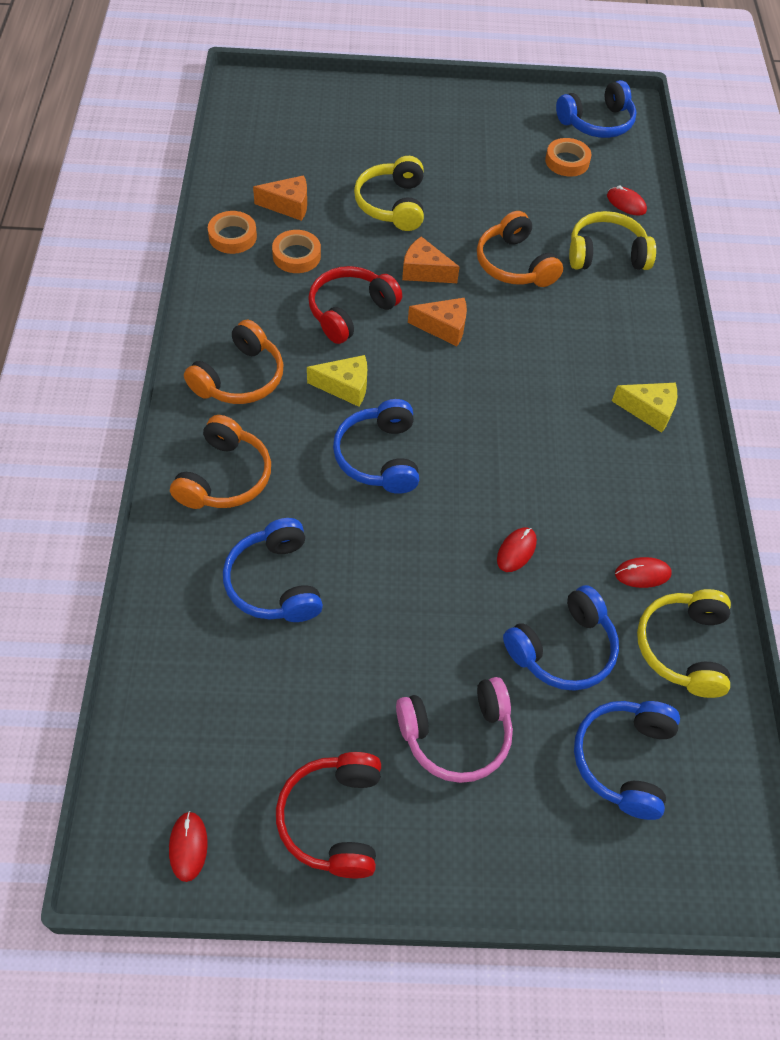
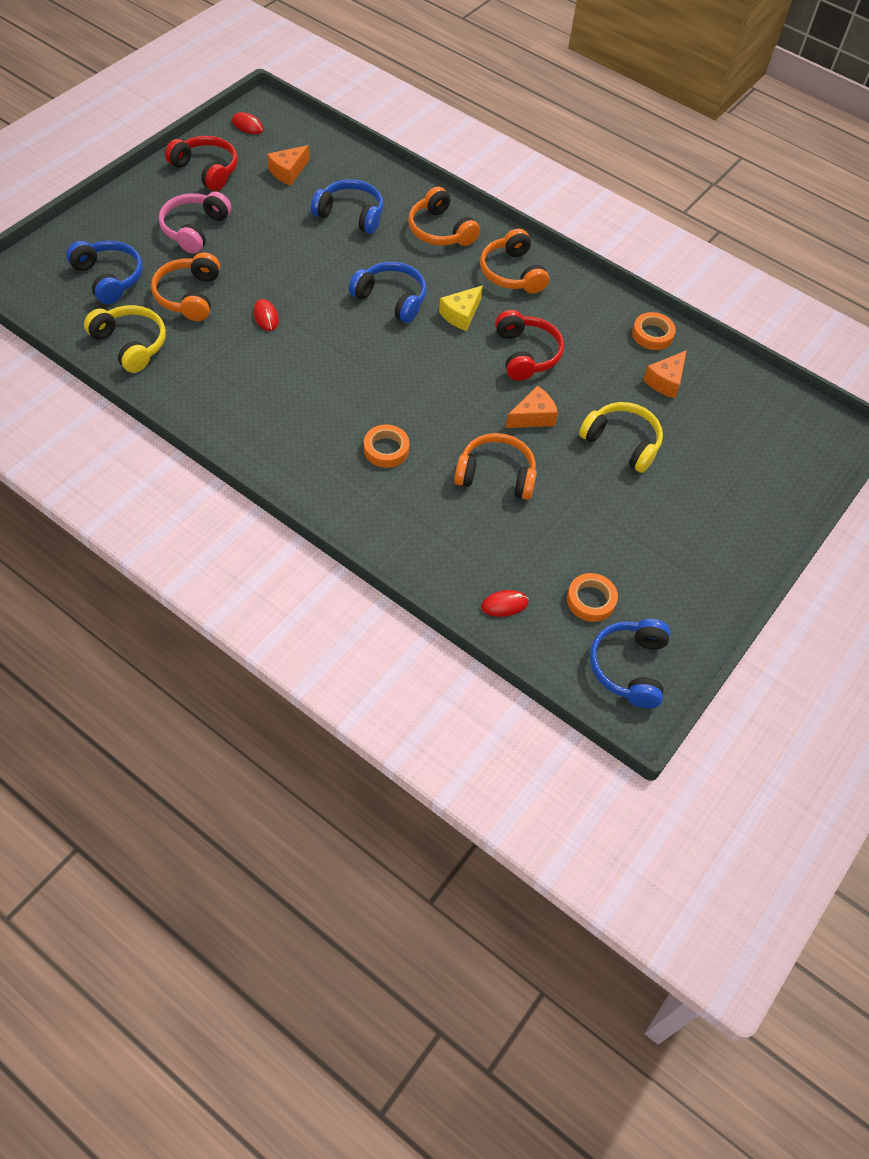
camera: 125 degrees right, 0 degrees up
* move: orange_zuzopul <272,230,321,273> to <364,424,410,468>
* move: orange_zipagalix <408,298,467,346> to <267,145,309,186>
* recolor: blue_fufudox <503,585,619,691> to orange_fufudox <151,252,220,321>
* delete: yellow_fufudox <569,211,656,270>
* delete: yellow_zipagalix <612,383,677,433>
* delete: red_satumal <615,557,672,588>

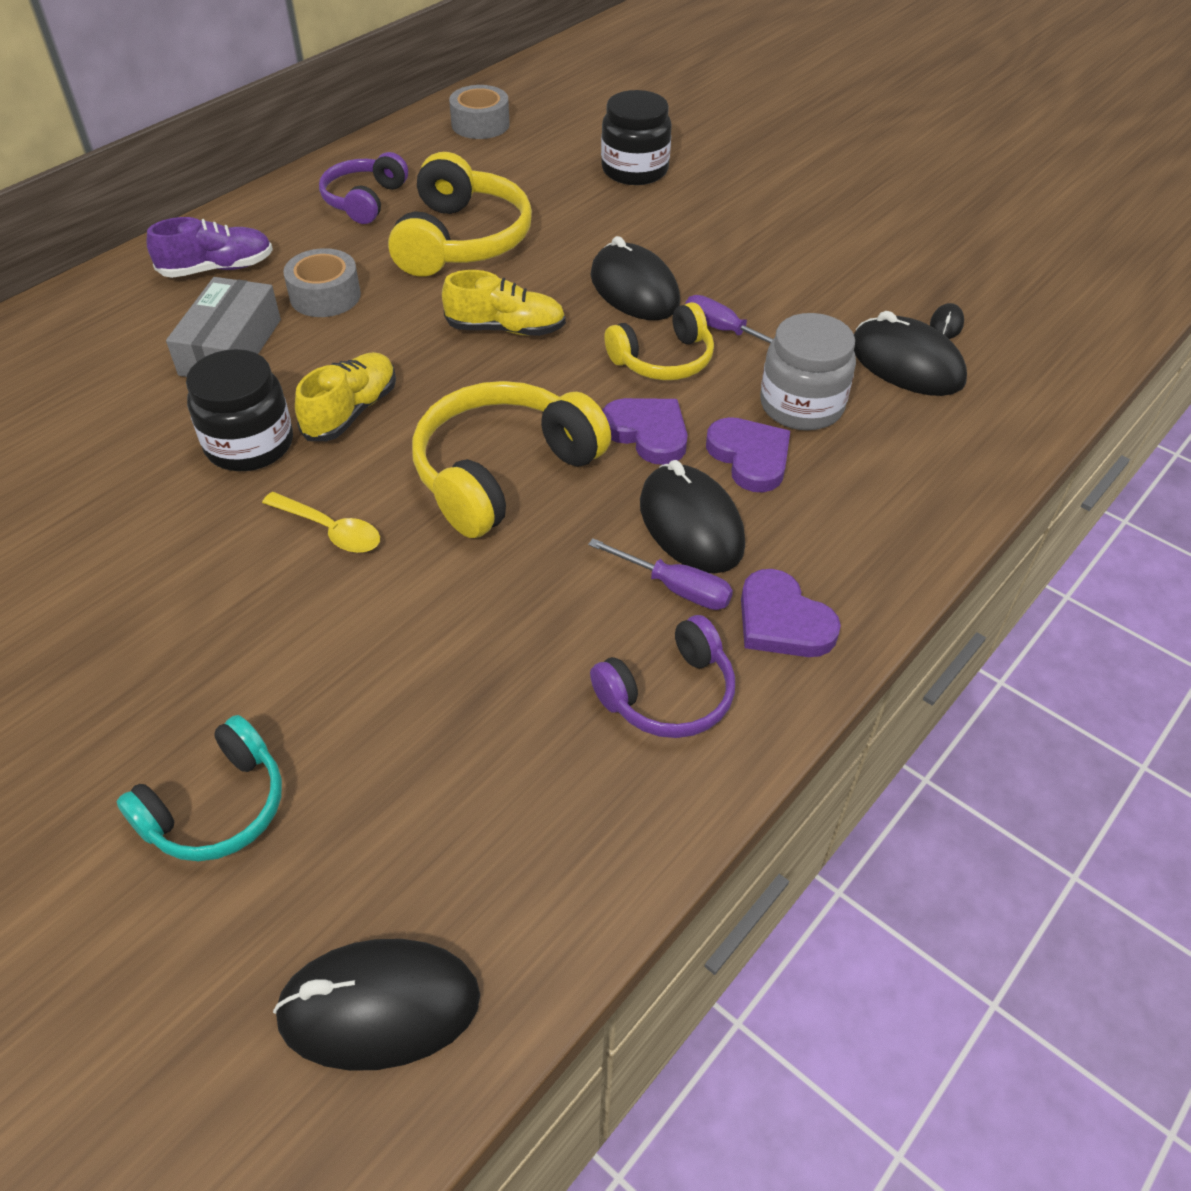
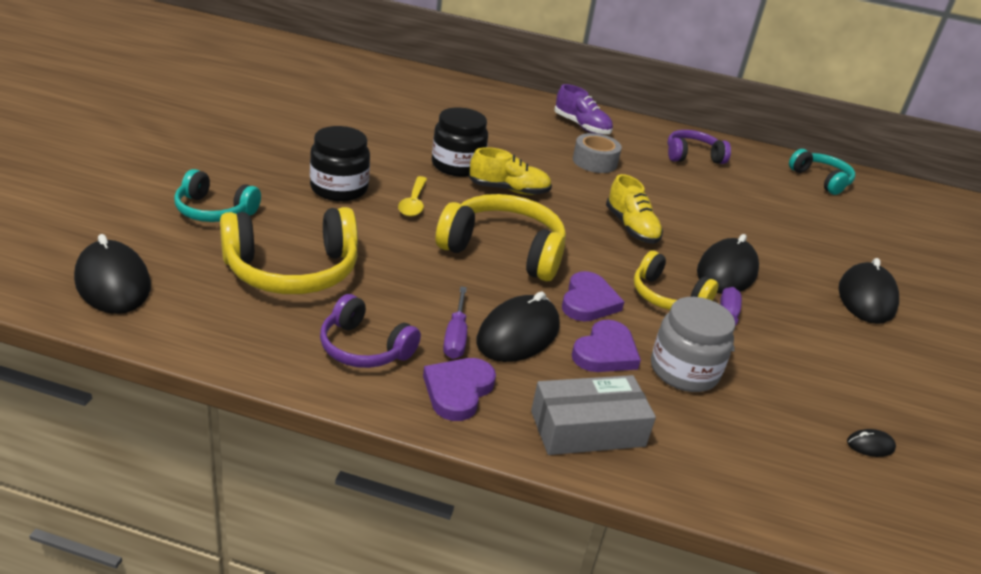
camera: 60 degrees right, 15 degrees down
* move: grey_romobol <166,277,281,377> to <531,375,656,455>
* move: yellow_fufudox <388,152,532,277> to <220,207,358,294>
* replace: grey_zuzopul <449,85,510,139> to turquoise_fufudox <789,149,855,195>
* move: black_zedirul <601,90,672,185> to <310,126,370,201>
* move: black_satumal <854,311,967,396> to <839,258,899,324>

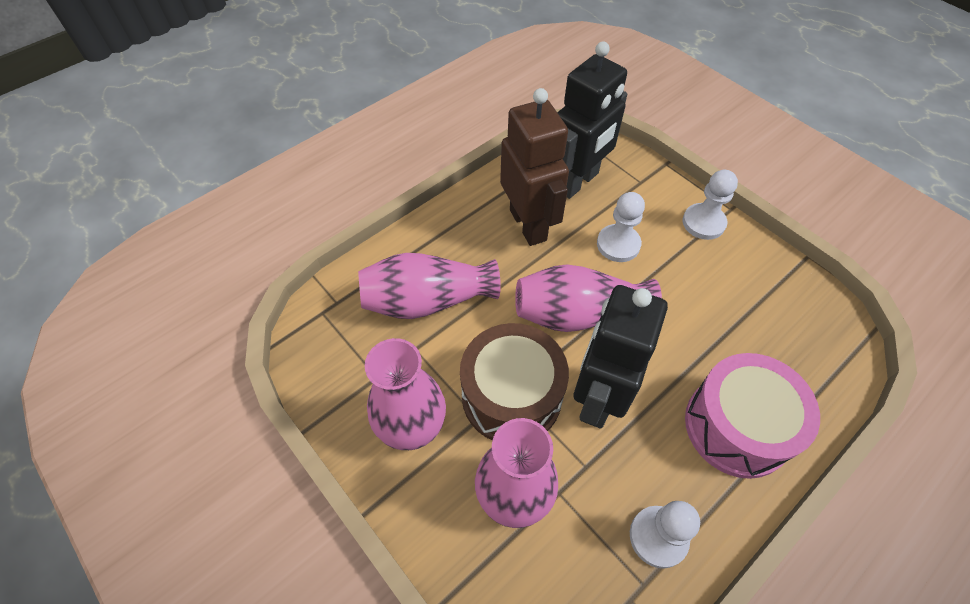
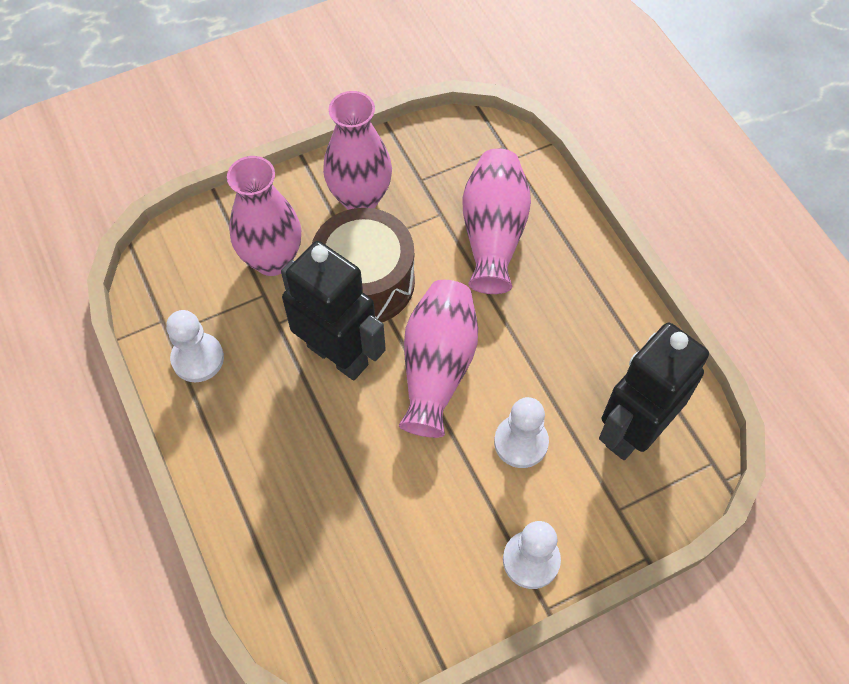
camera: 105 degrees right, 5 degrees up
* delete: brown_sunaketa <500,88,569,246>
* rotate: black_sunaketa <557,42,627,199> = <599,322,709,460> 75 degrees clockwise
* delete: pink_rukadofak <685,353,820,479>

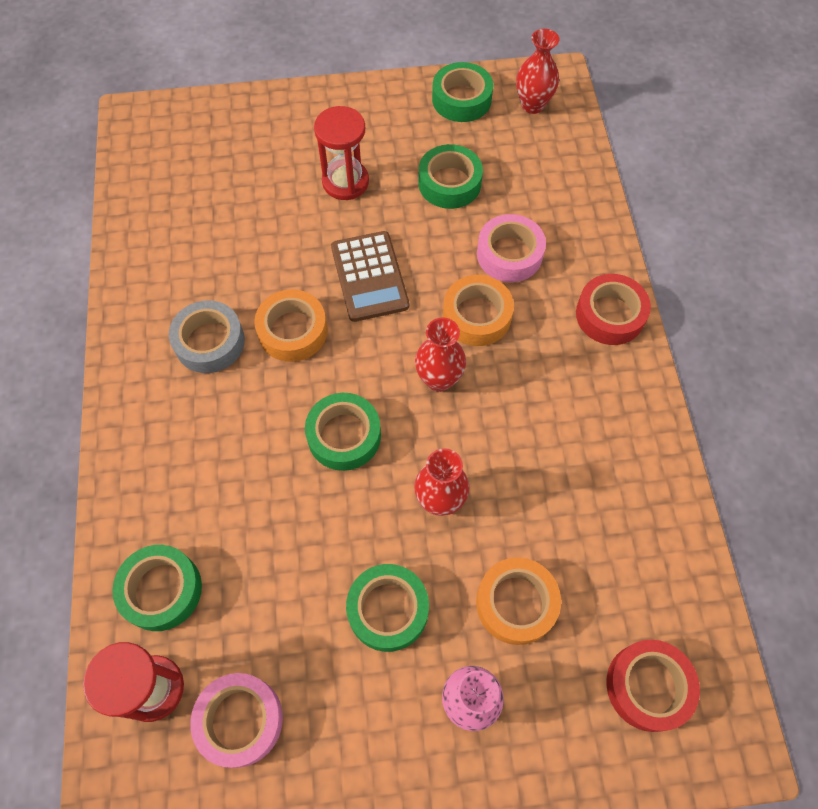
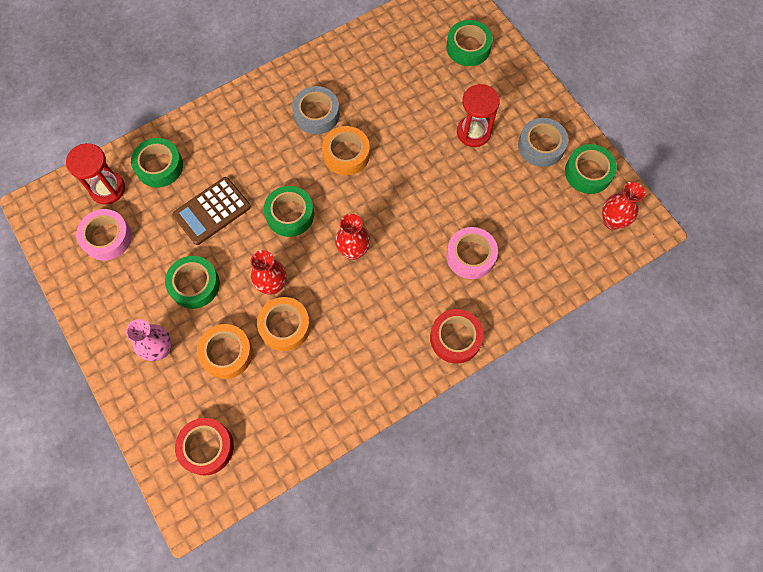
camera: 65 degrees right, 5 degrees up
* move: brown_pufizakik <331,231,409,322> to <172,177,251,245>
* move: green_zuzopul <418,144,483,209> to <447,20,493,66>
* move: orange_zuzopul <443,275,514,346> to <257,297,310,351>
* insert: grey_zuzopul <518,118,568,167>

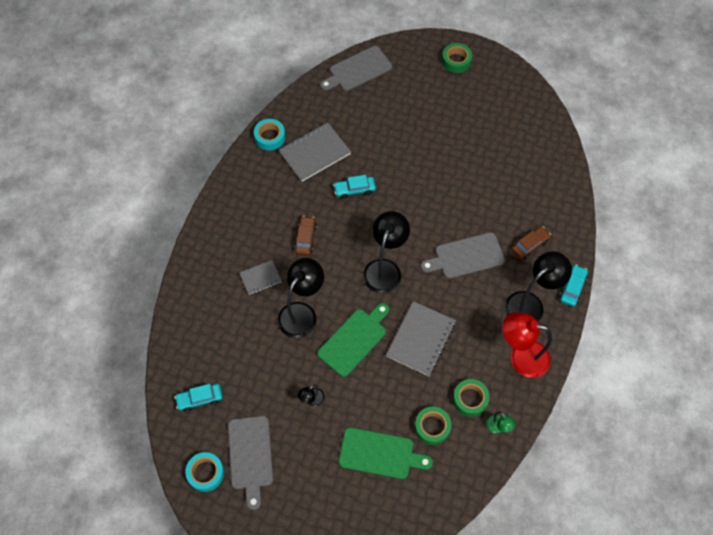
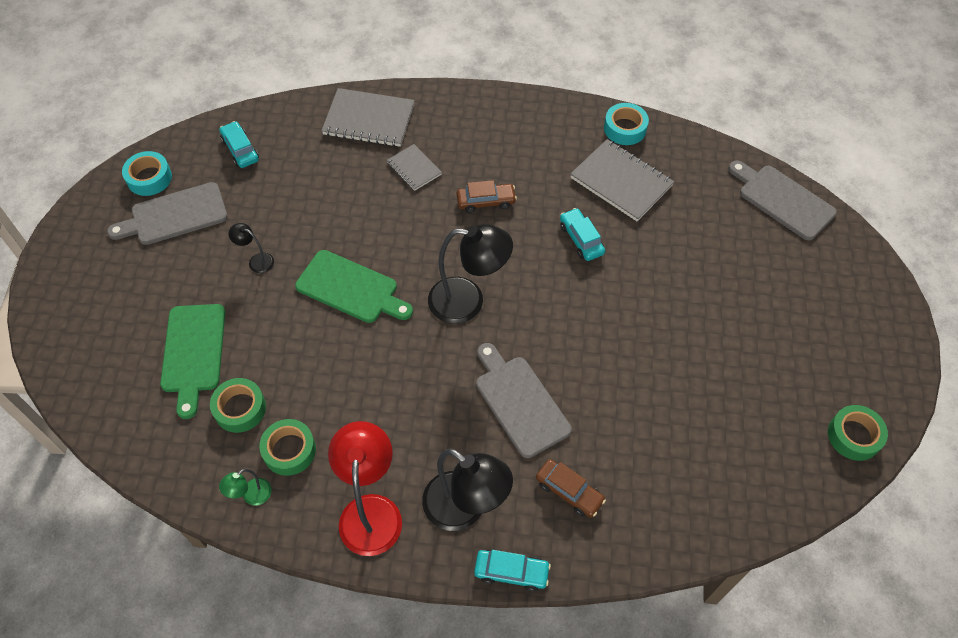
camera: 75 degrees right, 5 degrees down
* delete: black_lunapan <278,258,324,338>
* move: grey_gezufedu <386,301,456,376> to <321,88,415,147>
* move: green_zuzopul <442,43,472,73> to <828,405,888,461>

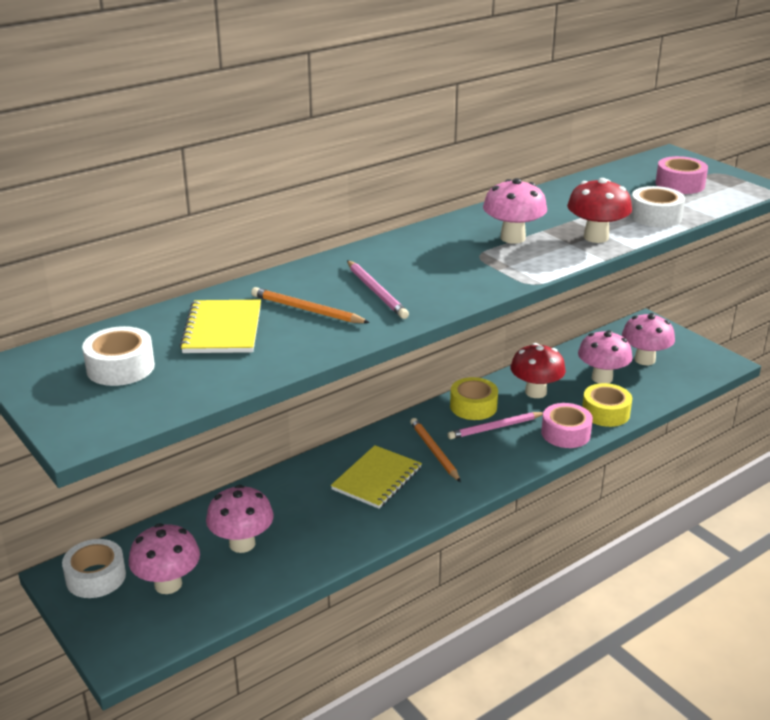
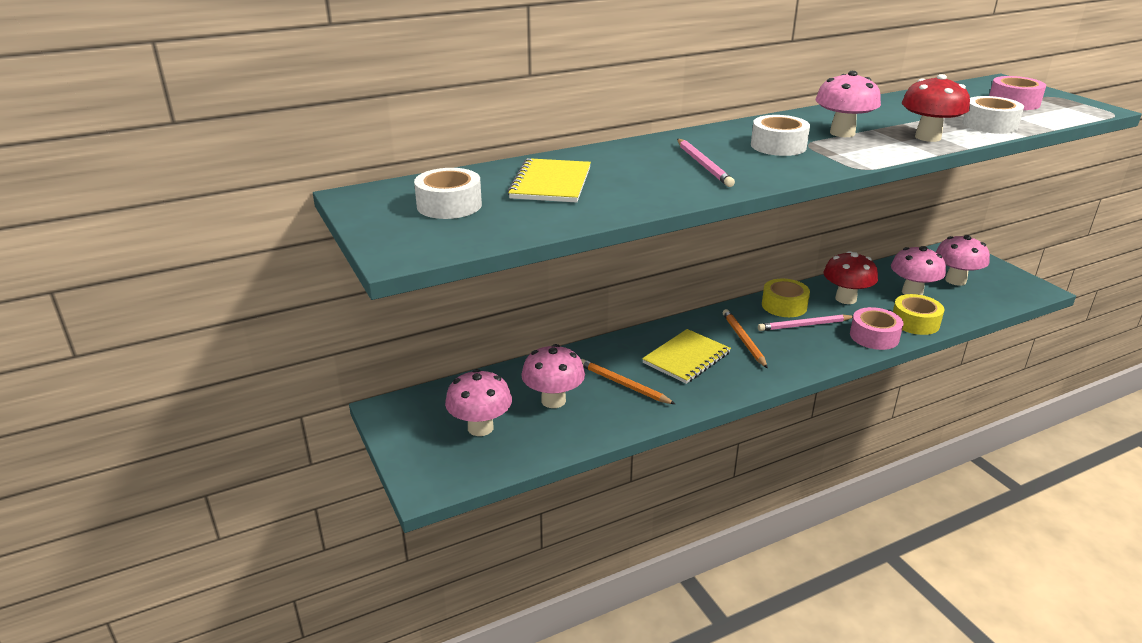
camera: 10 degrees right, 0 degrees up
* move: white_zuzopul <62,539,126,598> to <751,115,810,156>
* move: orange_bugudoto <251,287,370,323> to <581,359,675,404>

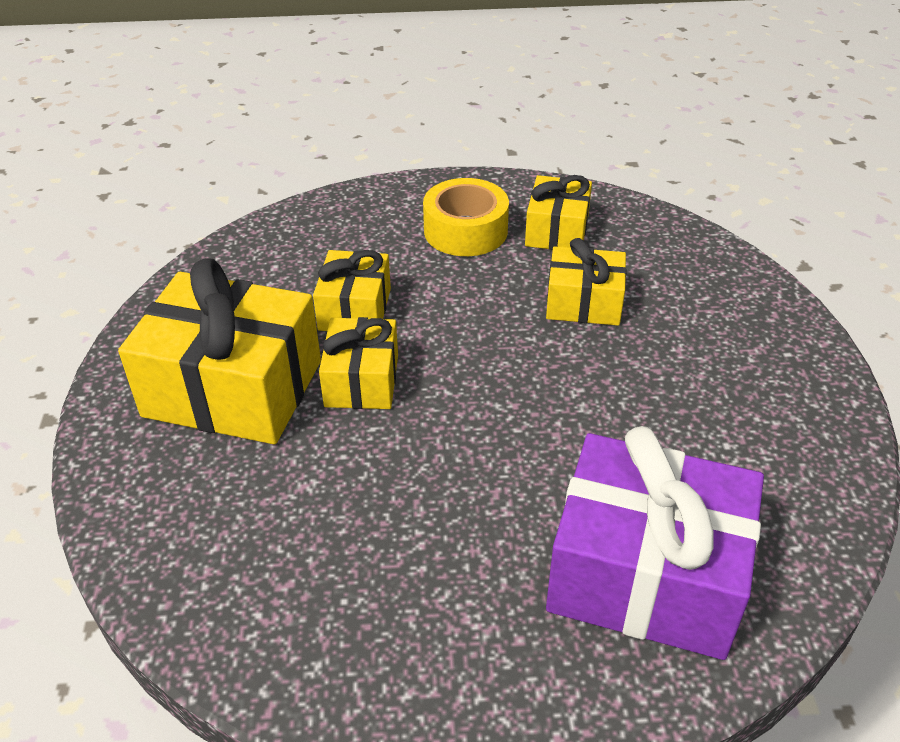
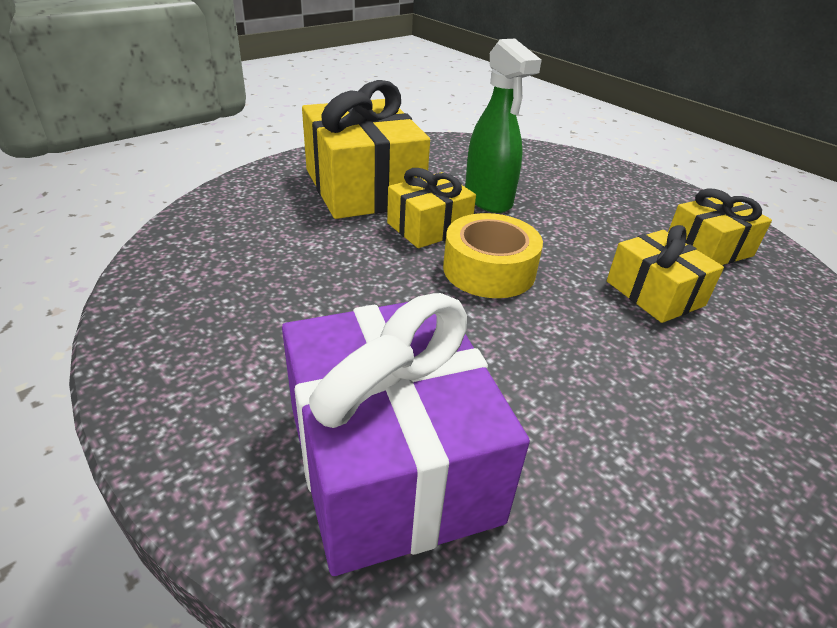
camera: 50 degrees right, 5 degrees down
* replace: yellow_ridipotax <313,250,391,331> to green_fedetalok <465,39,542,213>
* move: yellow_zuzopul <423,178,509,256> to <443,213,543,298>

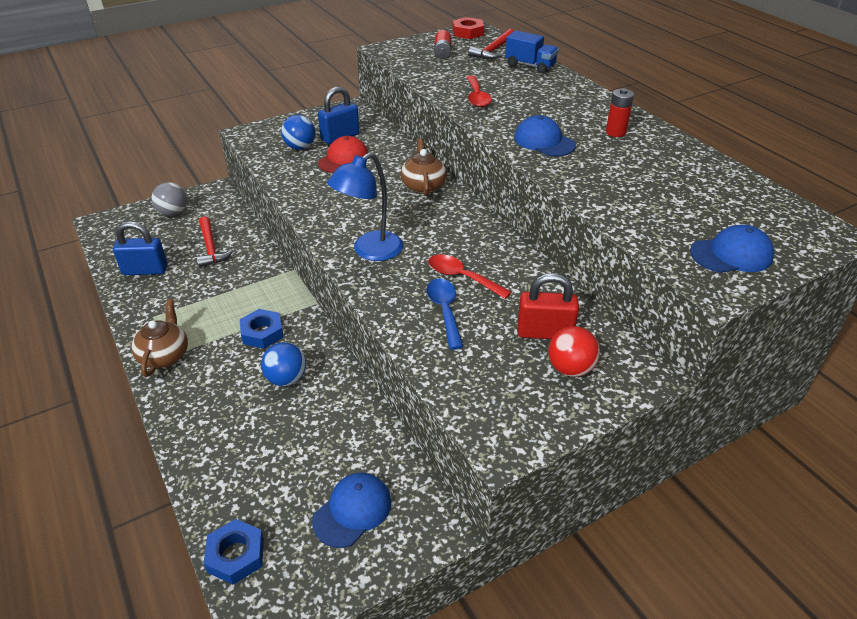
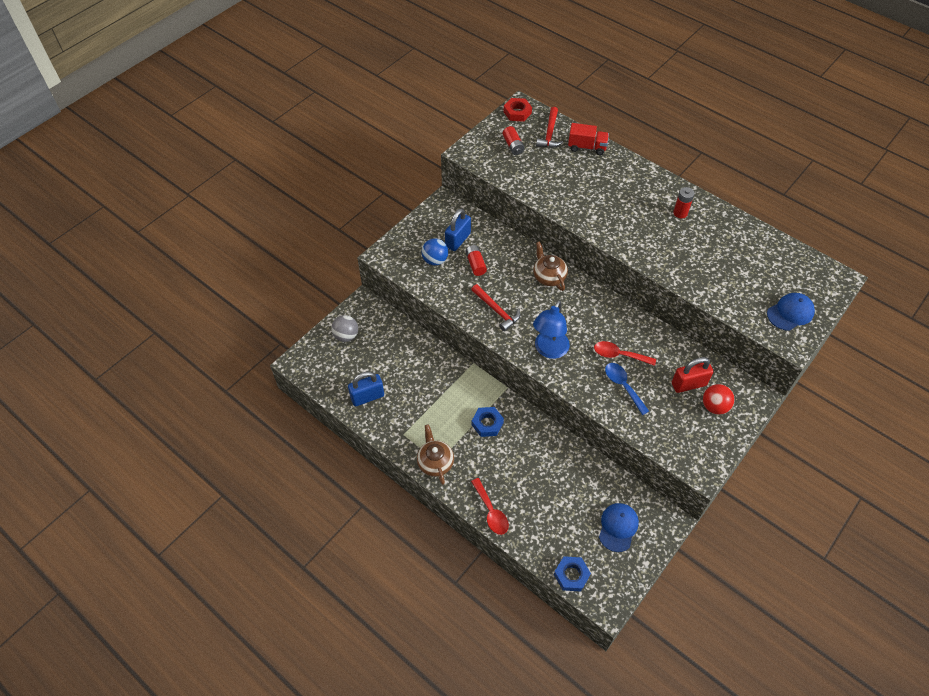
camera: 20 degrees left, 15 degrees up
* move: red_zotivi <196,216,234,268> to <471,284,520,331>
* delete: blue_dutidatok <261,342,306,386>
* replace: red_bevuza <318,136,368,173> to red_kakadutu <466,245,487,276>
* move: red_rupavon <466,75,492,107> to <471,478,509,535>
* recolor: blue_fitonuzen <505,30,559,73> to red_fitonuzen <568,123,609,155>
* delete: blue_bevuza <514,115,576,156>

